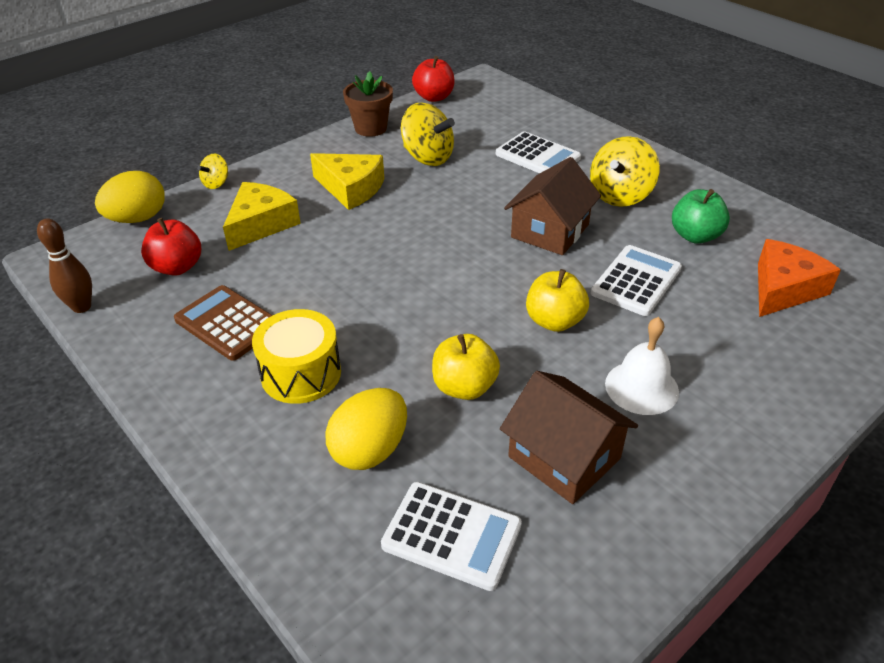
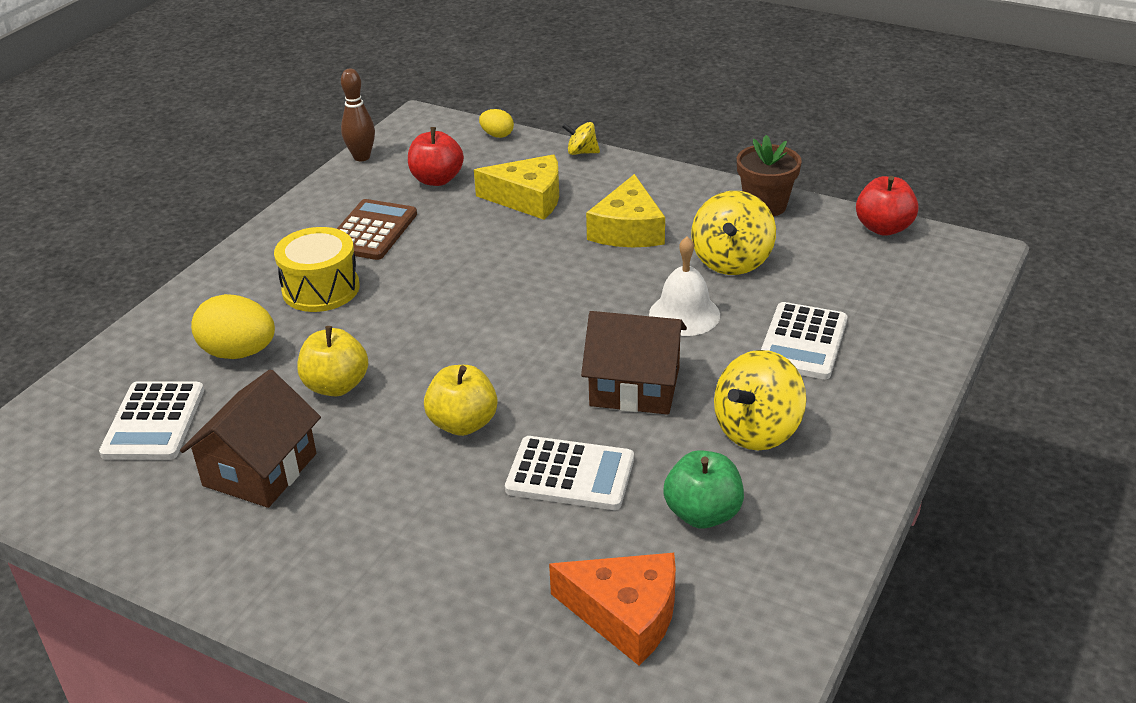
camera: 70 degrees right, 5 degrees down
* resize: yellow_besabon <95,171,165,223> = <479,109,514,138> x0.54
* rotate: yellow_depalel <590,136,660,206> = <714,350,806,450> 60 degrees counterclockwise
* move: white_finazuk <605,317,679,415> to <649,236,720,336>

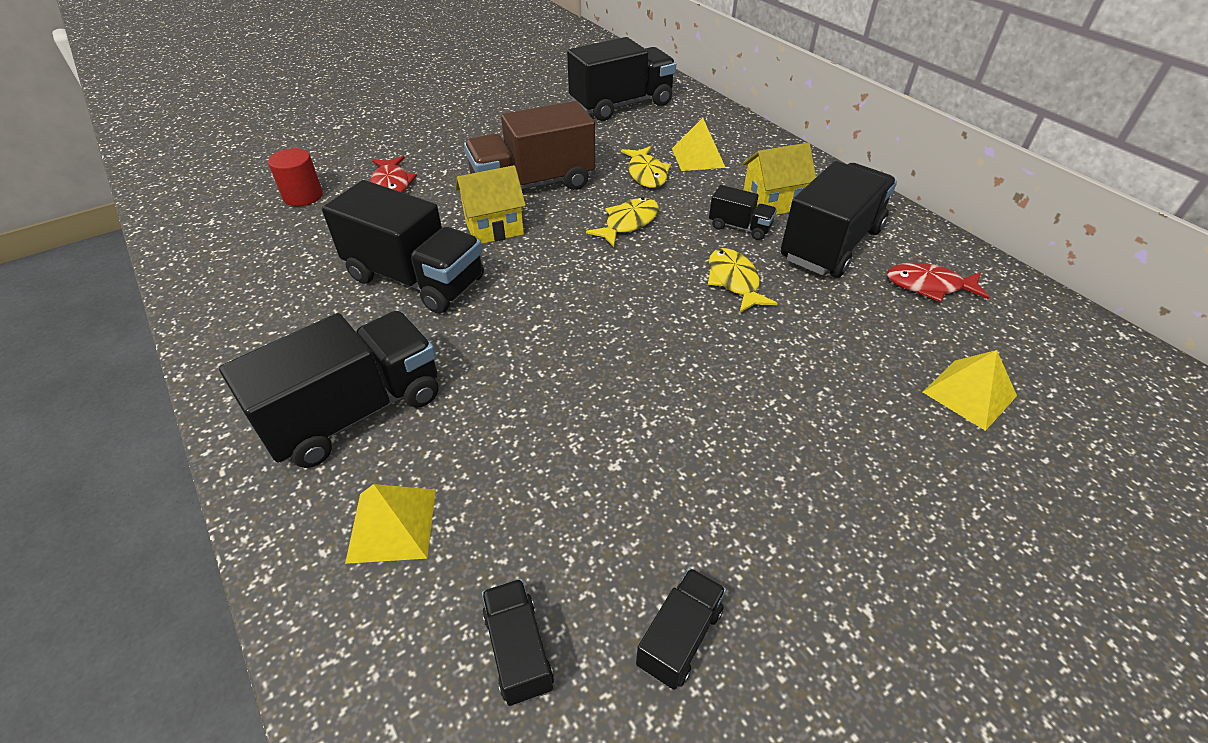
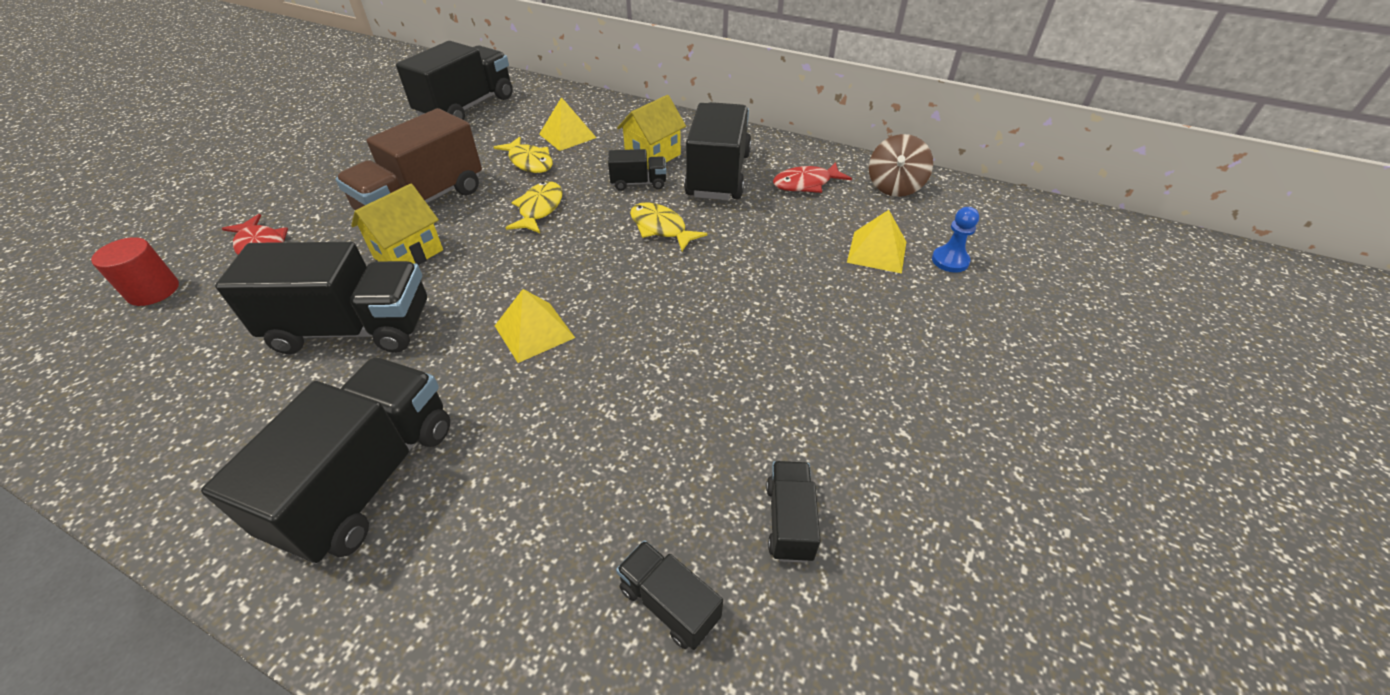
camera: 30 degrees left, 0 degrees up
* move: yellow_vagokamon <345,484,436,564> to <495,289,575,363>
* insert: brown_depalel <869,134,933,197>
* insert: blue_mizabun <932,207,979,273>

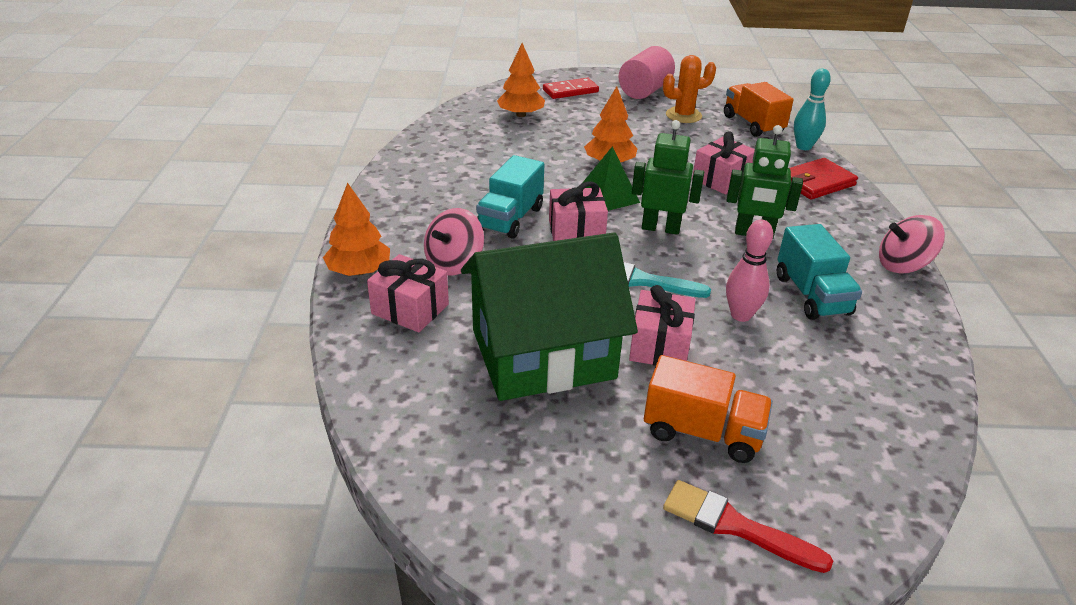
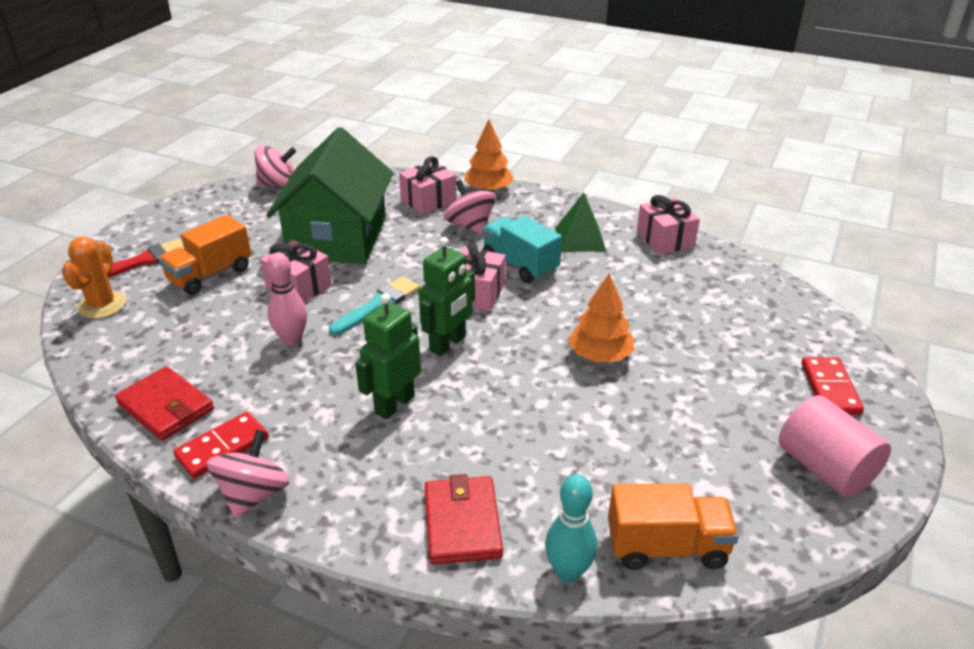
camera: 115 degrees right, 0 degrees up
* delete: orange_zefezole <497,43,545,117>
* move: green_vagokamon <583,146,640,211> to <555,193,606,252>
* move: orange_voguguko <663,55,716,123> to <62,237,126,319>
* move: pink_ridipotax <692,131,755,195> to <637,195,700,255>
* delete: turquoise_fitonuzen <777,224,862,320>
* insert: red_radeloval <115,366,214,441>
* insert: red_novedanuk <173,412,269,479>
* insert: pink_depalel <255,145,296,187>

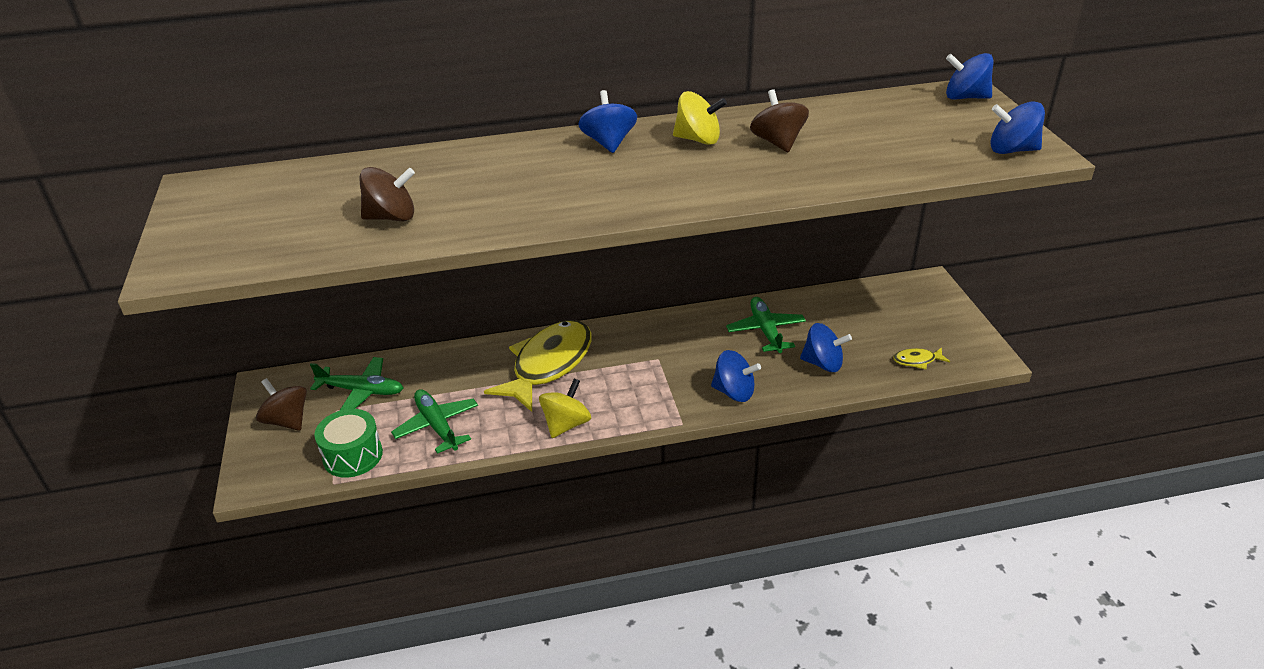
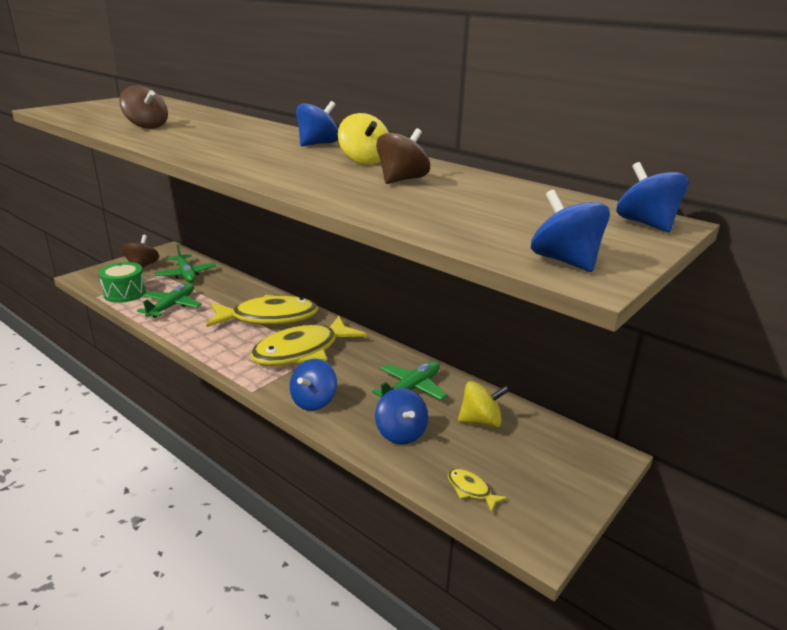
camera: 50 degrees right, 10 degrees down
* move: yellow_depalel <539,379,591,438> to <458,381,509,428>
* rotate: blue_depalel <711,350,761,402> = <290,359,337,411> 45 degrees clockwise
* insert: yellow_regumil <250,316,366,366>

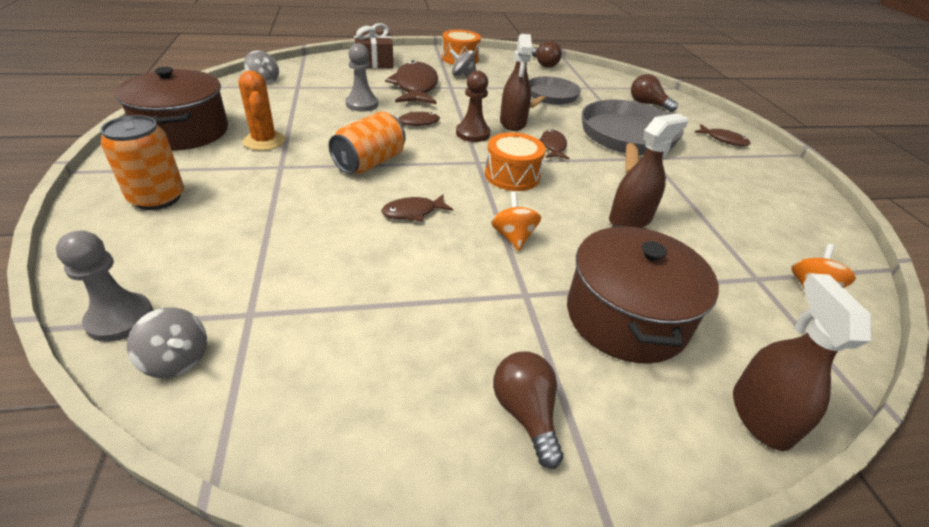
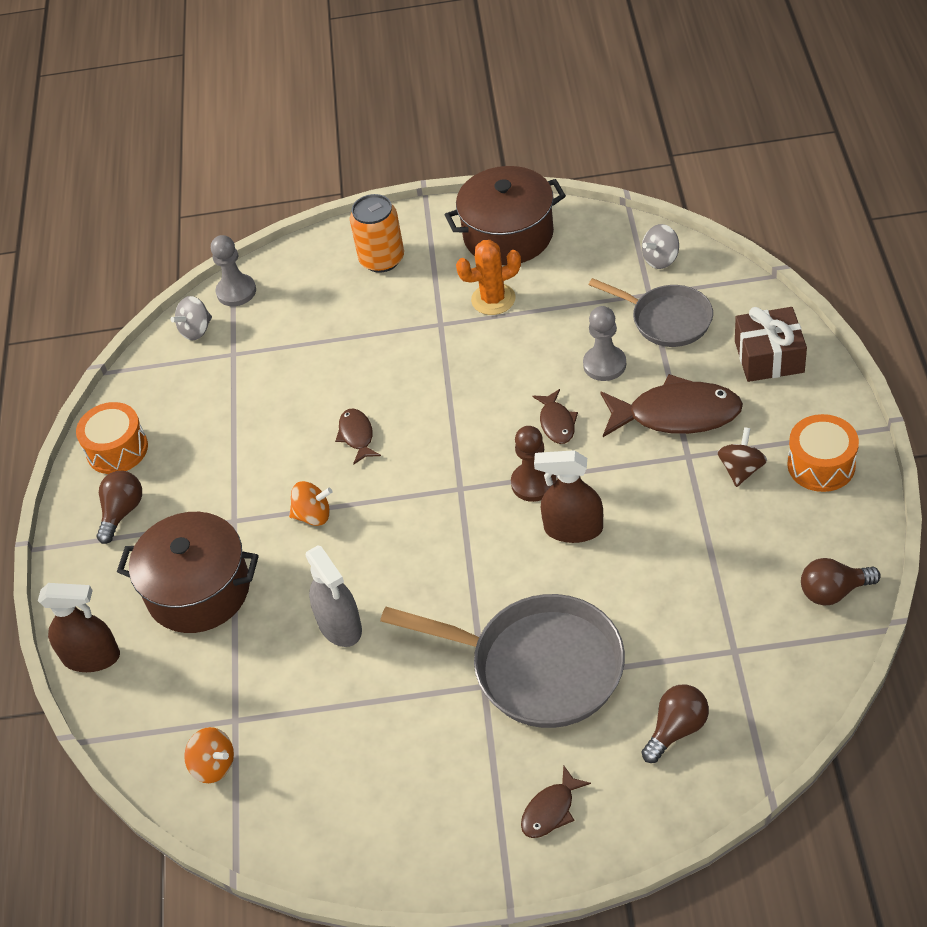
camera: 105 degrees right, 10 degrees up
* delete: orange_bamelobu <329,111,406,174>
* recolor: grey_depalel <449,48,476,76> to brown_depalel <718,427,767,487>
* move: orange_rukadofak <485,132,546,191> to <76,402,148,474>
* rotate: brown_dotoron <493,351,563,469> = <96,471,142,544> 60 degrees counterclockwise
* move: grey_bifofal <529,76,581,108> to <588,278,713,347>
* delete: brown_regumil <539,129,569,159>
* recolor: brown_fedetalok <609,113,688,228> to grey_fedetalok <305,545,362,647>

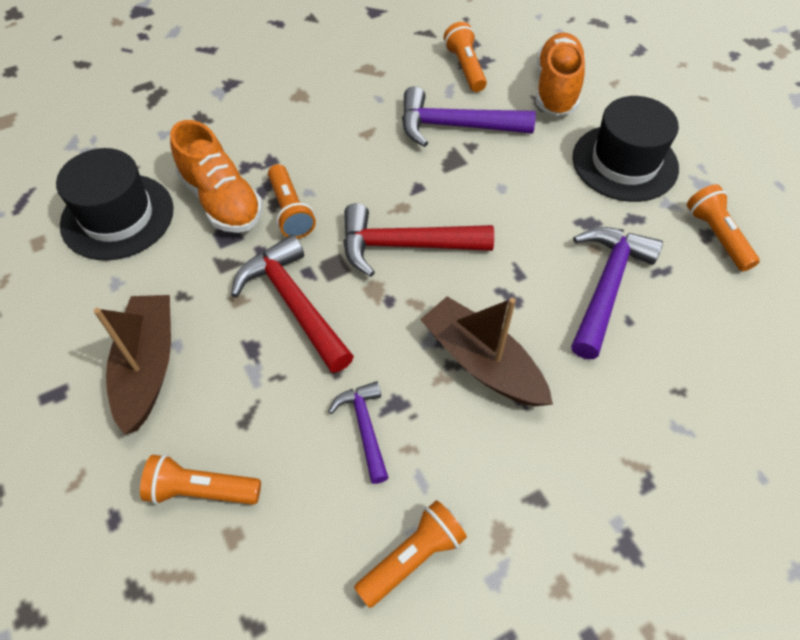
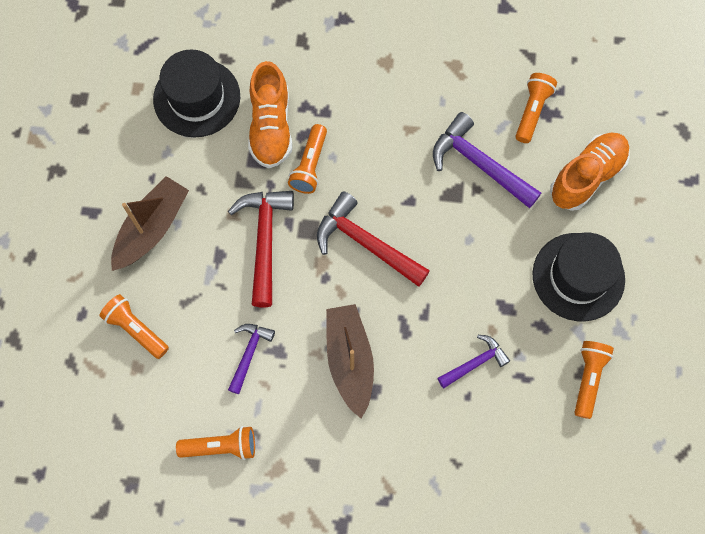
camera: 35 degrees right, 15 degrees up
* resize: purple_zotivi <571,227,663,359> = <438,335,510,388> x0.58

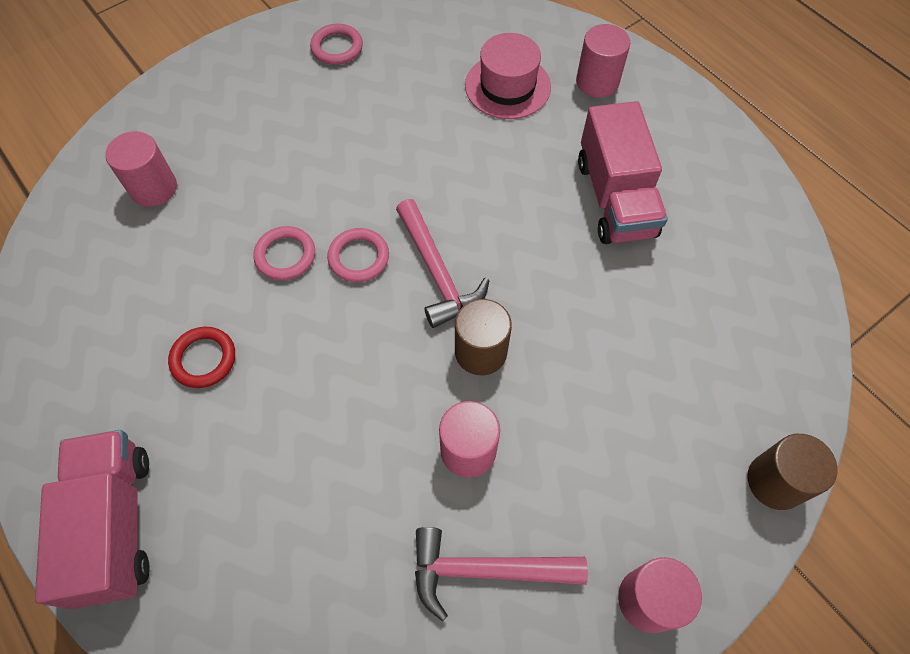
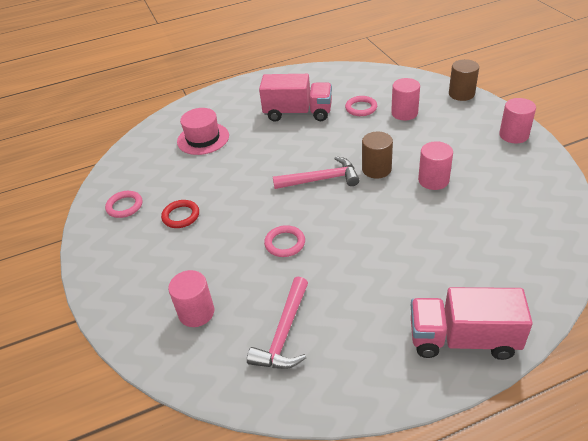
camera: 70 degrees left, 20 degrees down
* move: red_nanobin <168,327,235,388> to <161,200,199,228>
* move: pink_nanobin <327,228,389,282> to <345,96,377,116>
* move: pink_zotivi <415,527,588,621> to <247,277,308,369>
* move: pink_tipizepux <576,24,630,98> to <391,78,420,120>

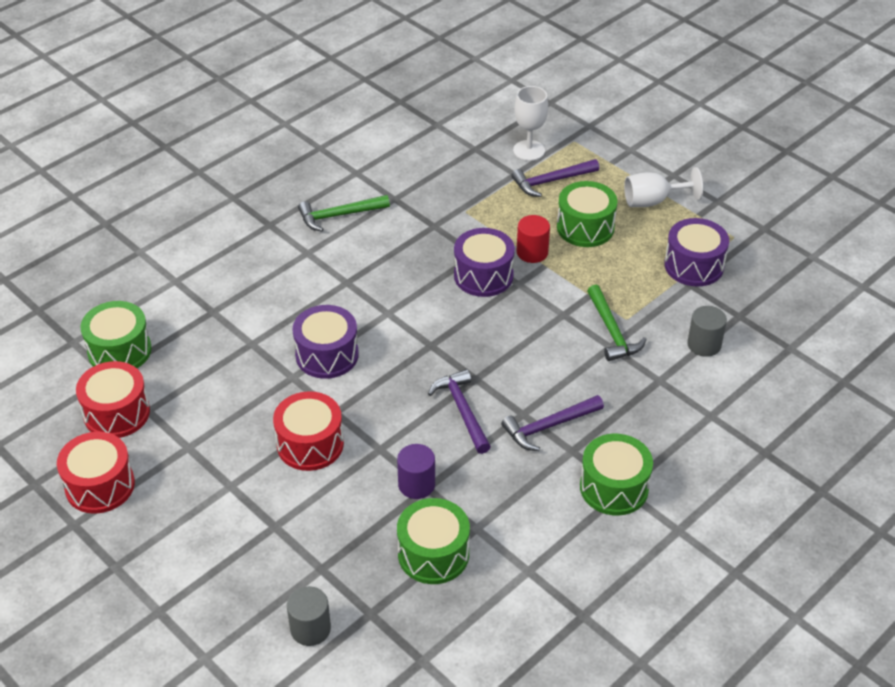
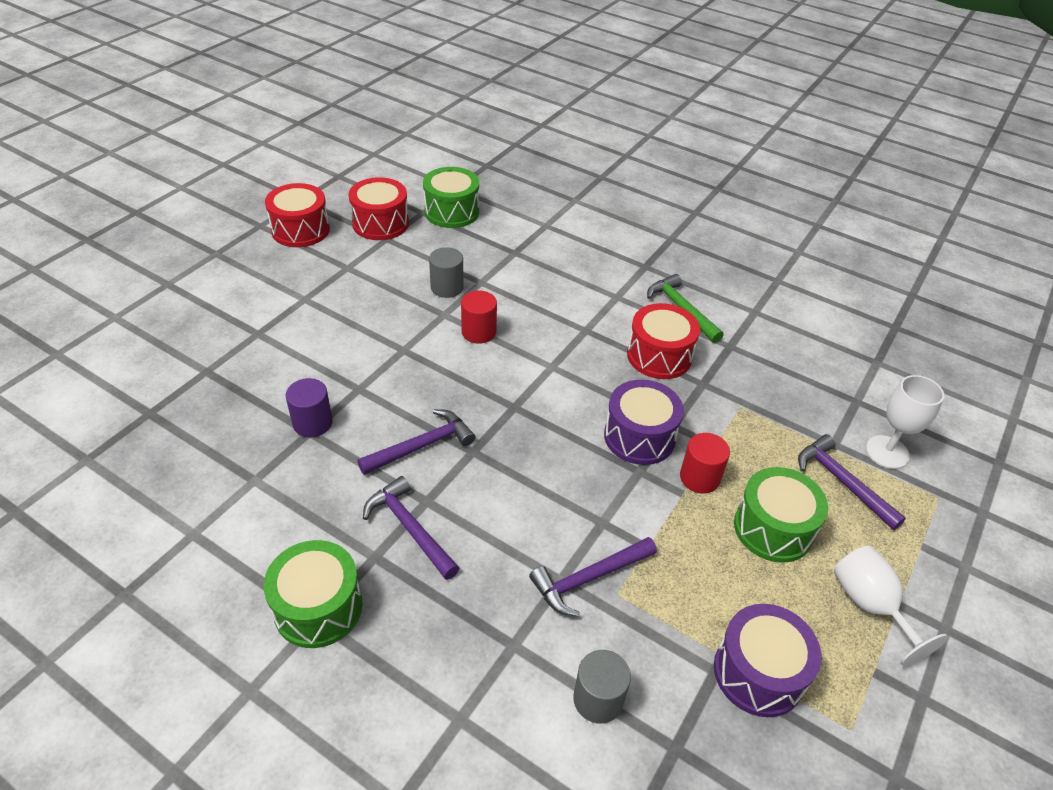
camera: 75 degrees right, 0 degrees up
* move: red_rukadofak <273,391,344,471> to <627,303,700,379>
* move: grey_tipizepux <287,586,331,646> to <429,247,464,298>
* replace: purple_rukadofak <293,305,359,379> to red_tipizepux <461,291,497,344>
* delete: green_rukadofak <397,498,470,584>
* recolor: green_zotivi <587,285,647,361> to purple_zotivi <529,537,657,617>

